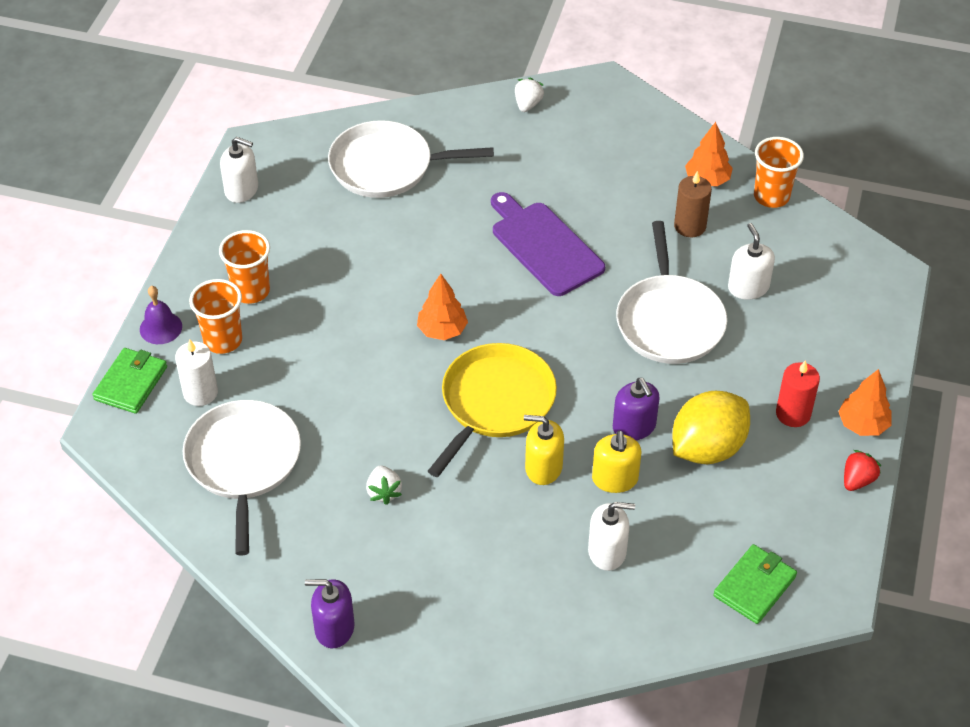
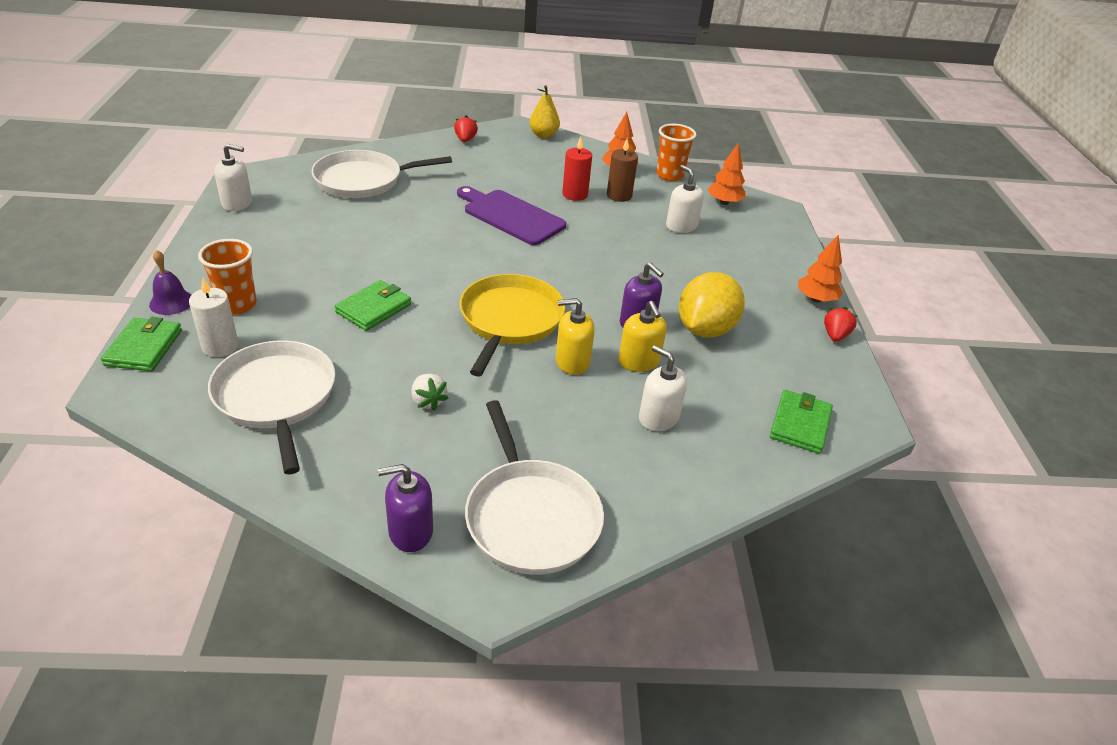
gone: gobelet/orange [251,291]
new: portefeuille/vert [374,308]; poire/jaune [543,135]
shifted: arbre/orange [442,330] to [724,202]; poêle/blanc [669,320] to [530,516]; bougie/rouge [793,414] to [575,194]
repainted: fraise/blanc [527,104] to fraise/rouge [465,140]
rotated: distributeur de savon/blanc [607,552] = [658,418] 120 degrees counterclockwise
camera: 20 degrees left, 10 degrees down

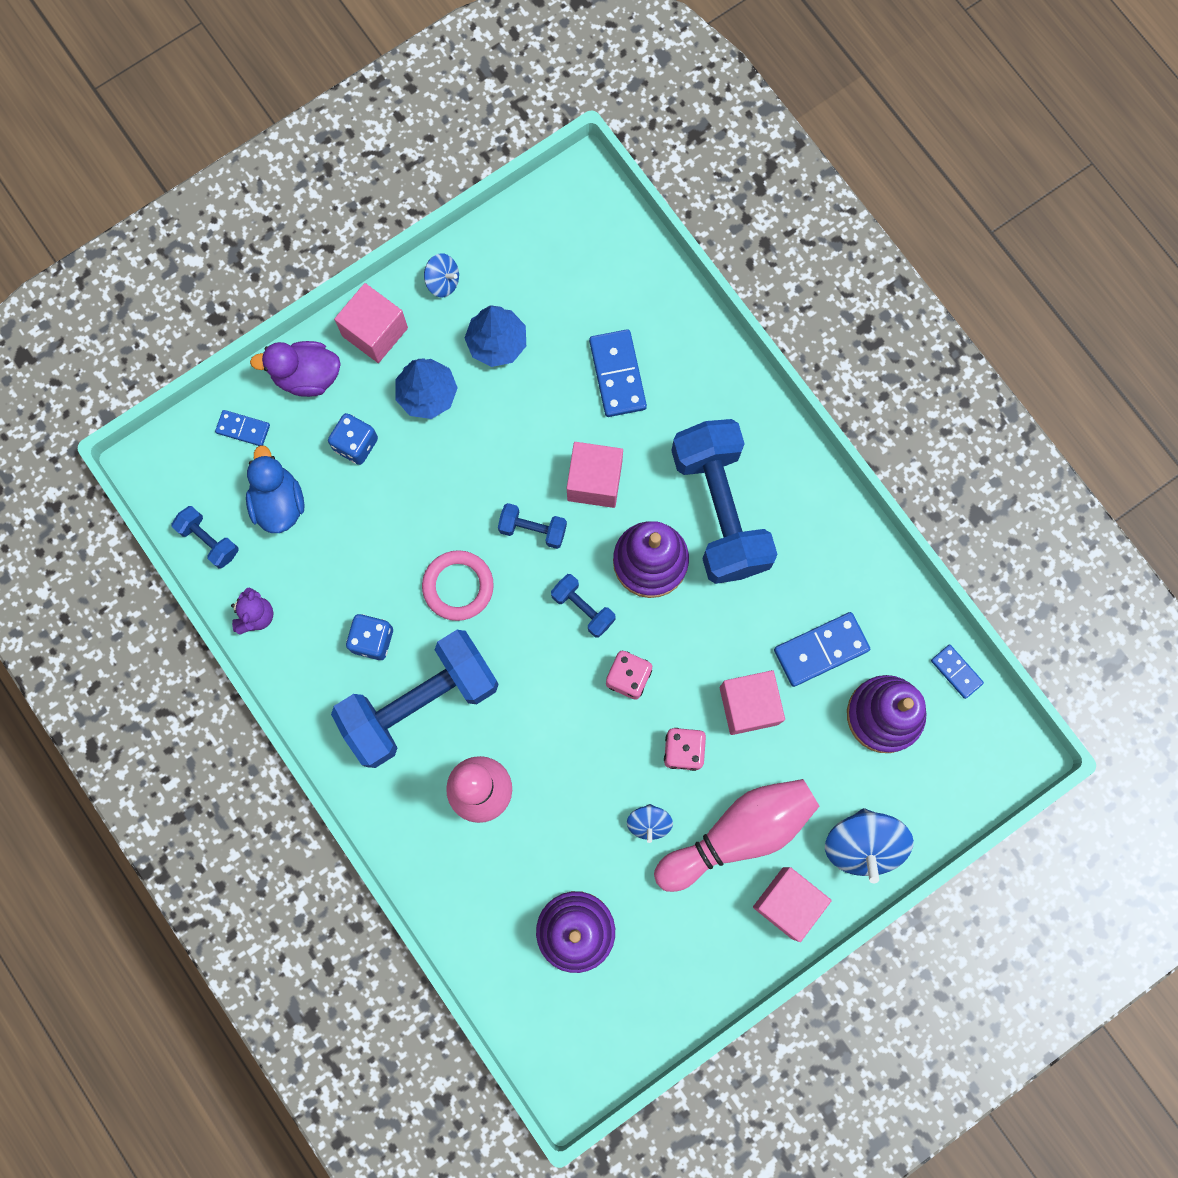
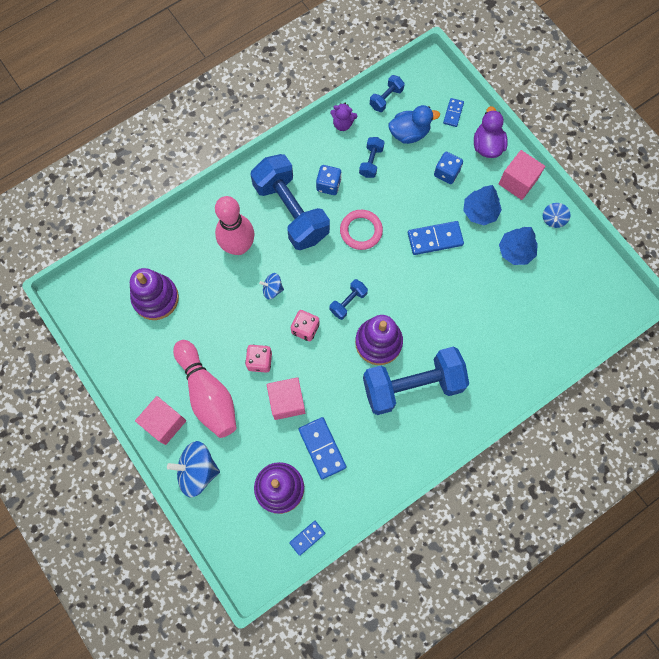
gone: cube/rose [594,481]
shifted: haltère/bleu [533,529] to [371,162]; domino/bleu [617,375] to [435,239]; toupie/bleu [649,823] to [272,289]
camera: 90 degrees right, 5 degrees down

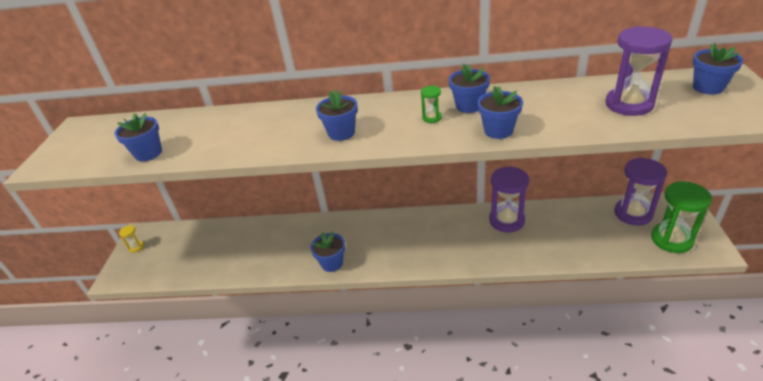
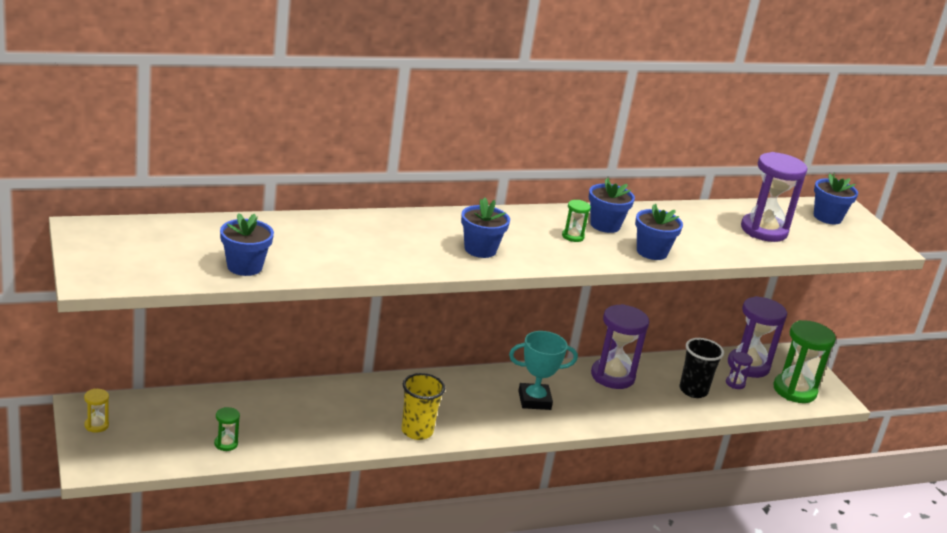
new: sablier/vert [226,444]; trophée/turquoise [534,400]; gobelet/noir [693,390]; sablier/violet [735,383]
swapped: pot de fleurs/bleu [332,263] to gobelet/jaune [417,431]
camera: 30 degrees left, 10 degrees down

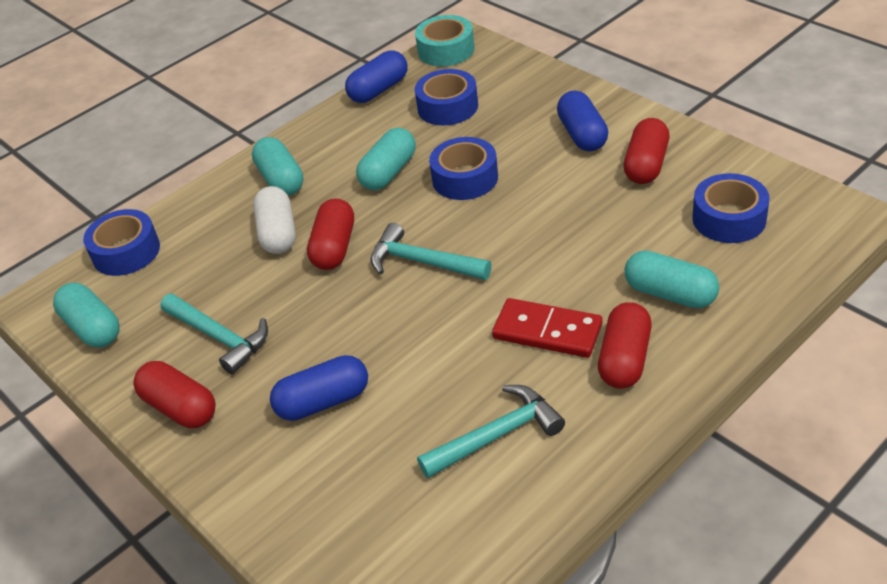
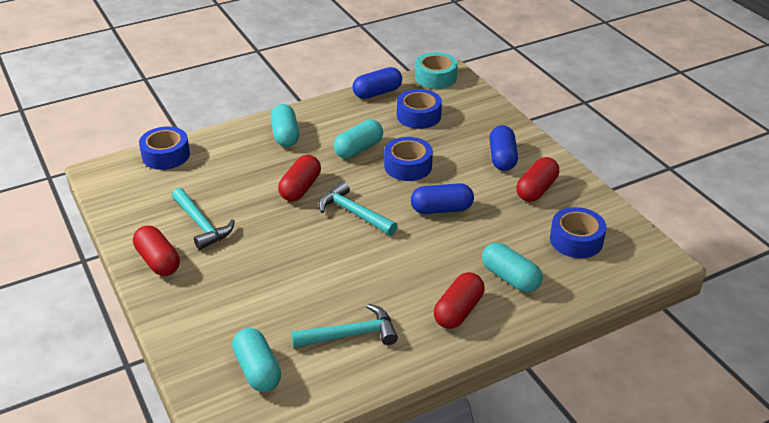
gone: gélule/blanc [278,233]; domino/rouge [547,331]
shifted: gélule/turquoise [93,328] to [258,370]; gélule/bleu [323,402] to [441,209]
camera: 10 degrees right, 5 degrees down

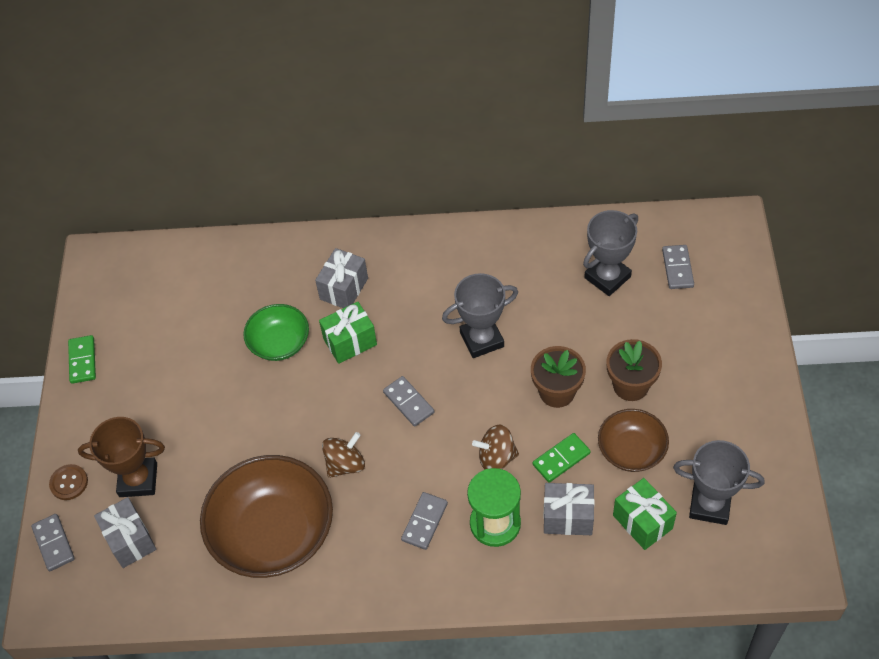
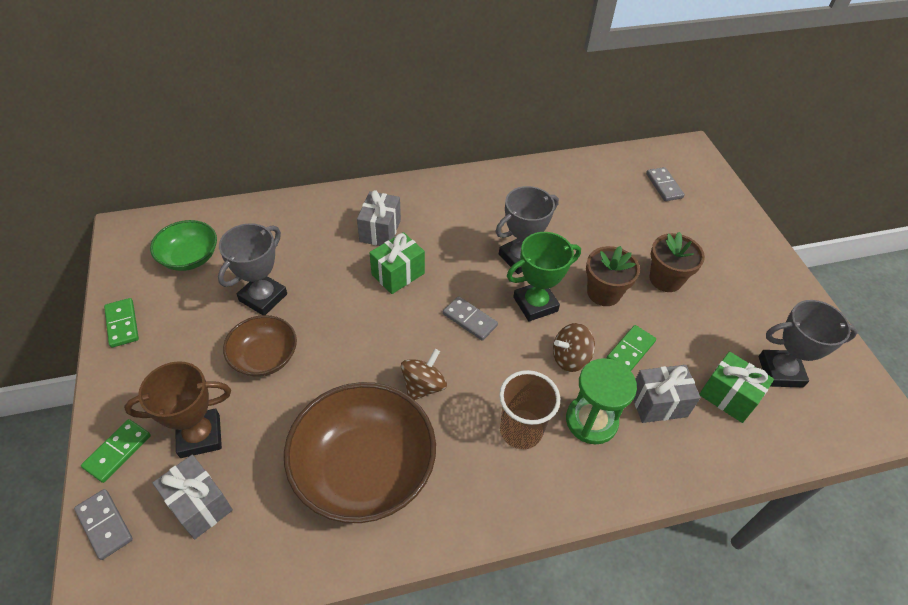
new: trophée/vert [535,304]
shifted: bol/vert [279,343] to [190,257]; trophée/gris [607,277] to [263,297]; bol/marron [631,450] to [264,357]
swapped: bouton/marron [69,483] to domino/vert [118,452]; domino/gris [424,522] to gobelet/marron [521,430]
camera: 20 degrees left, 5 degrees down

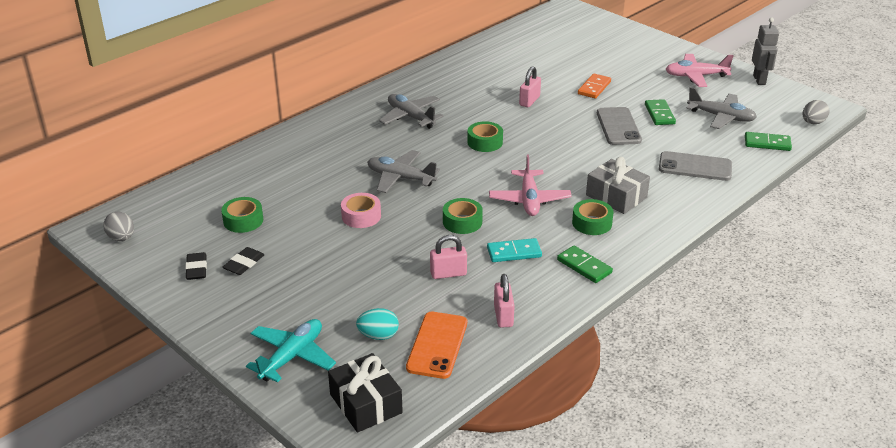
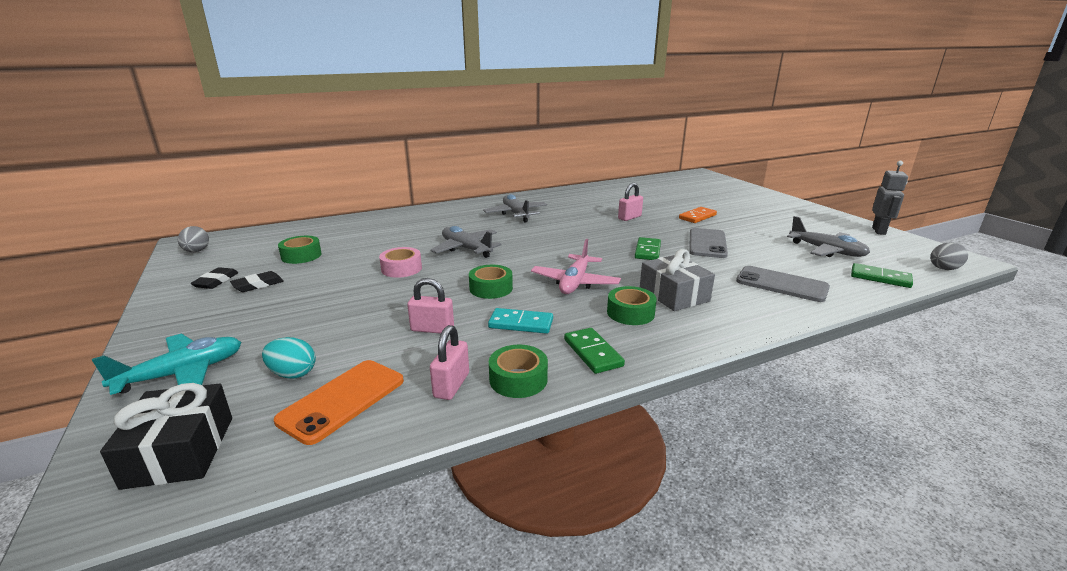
gone: avion/rose [696,76]
shifted: ruban adhésif/vert [485,142] to [518,379]; domino/vert [659,114] to [647,251]
camera: 20 degrees right, 10 degrees down

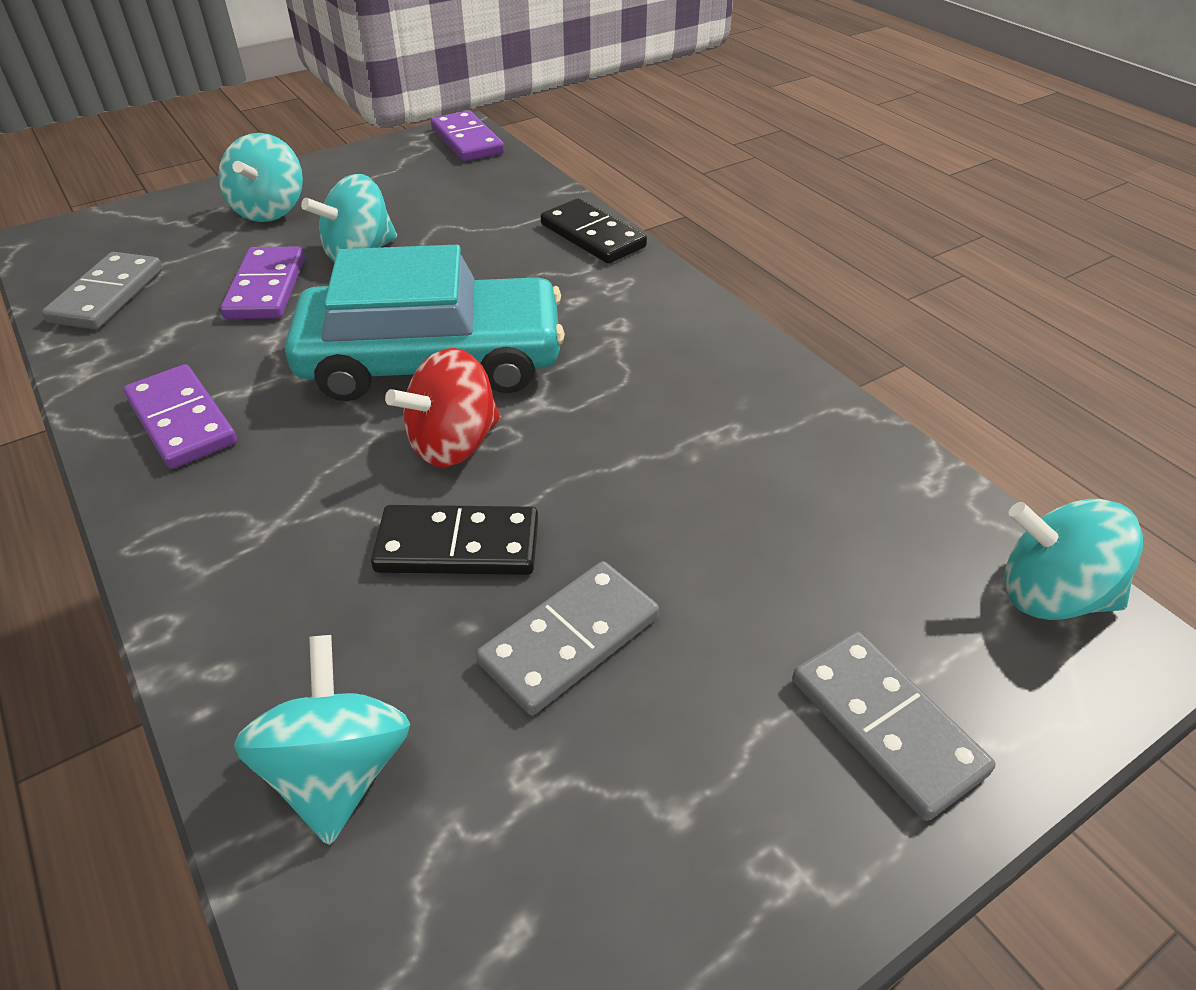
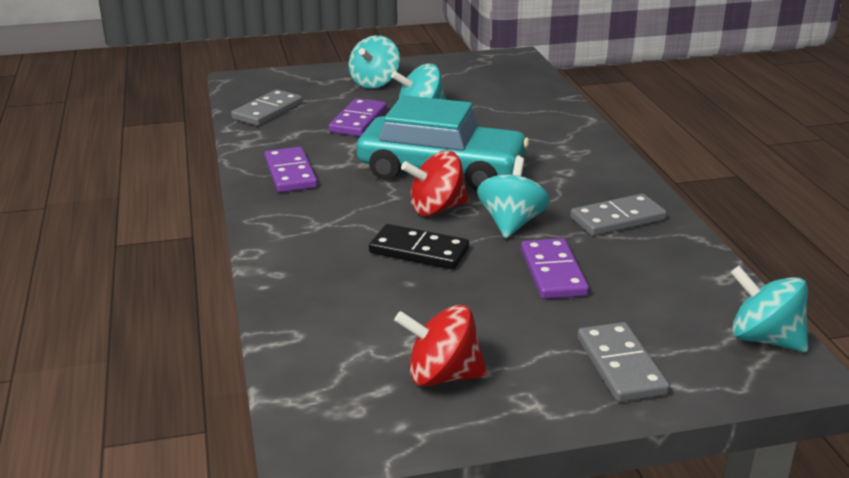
gone: domino/noir [593,236]
new: toupie/rouge [442,376]
shifted: toupie/turquoise [339,771] to [511,223]; domino/violet [467,141] to [553,273]; domino/gris [570,640] to [617,219]
camera: 20 degrees right, 15 degrees down

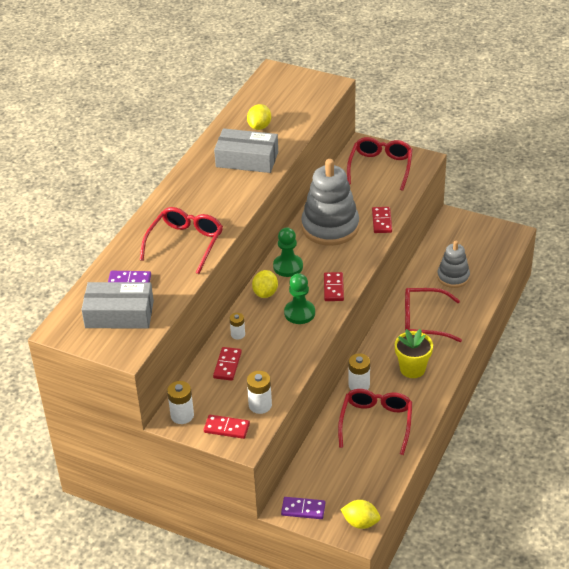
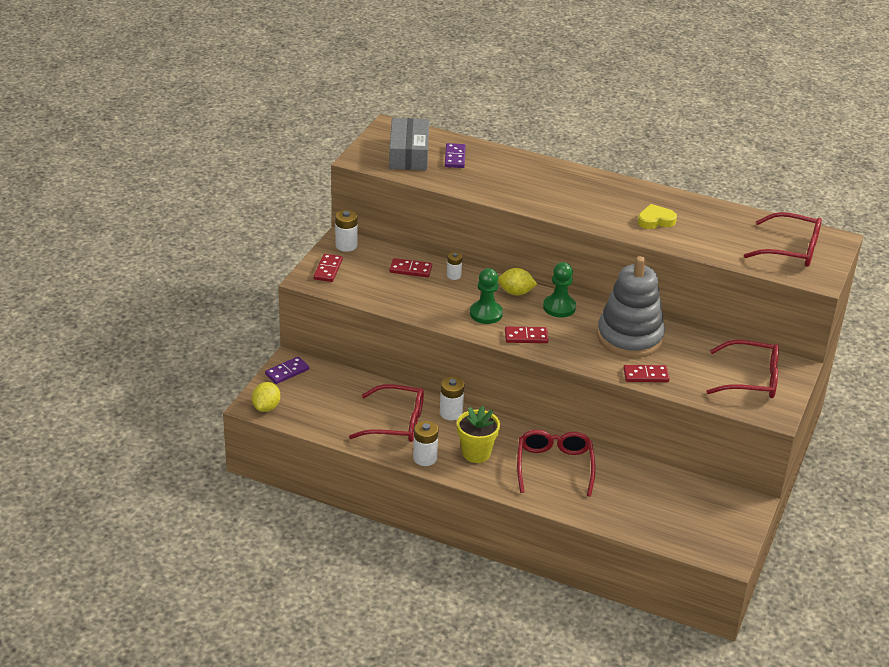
gone: citron/jaune [259,126]; jouet à empiler/gris [453,277]
shifted: lunettes/rouge [185,243] to [791,249]; pile/blanc [260,405] to [425,458]
swapped: boîte/gris [247,159] to cœur/jaune [655,220]
rotated: domino/violet [303,509] = [287,372] 45 degrees clockwise
camera: 85 degrees right, 5 degrees down

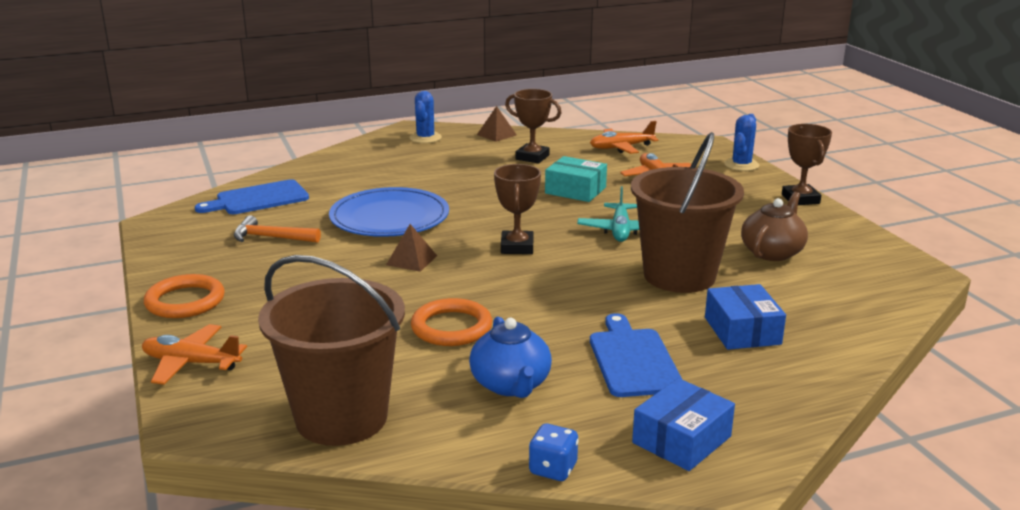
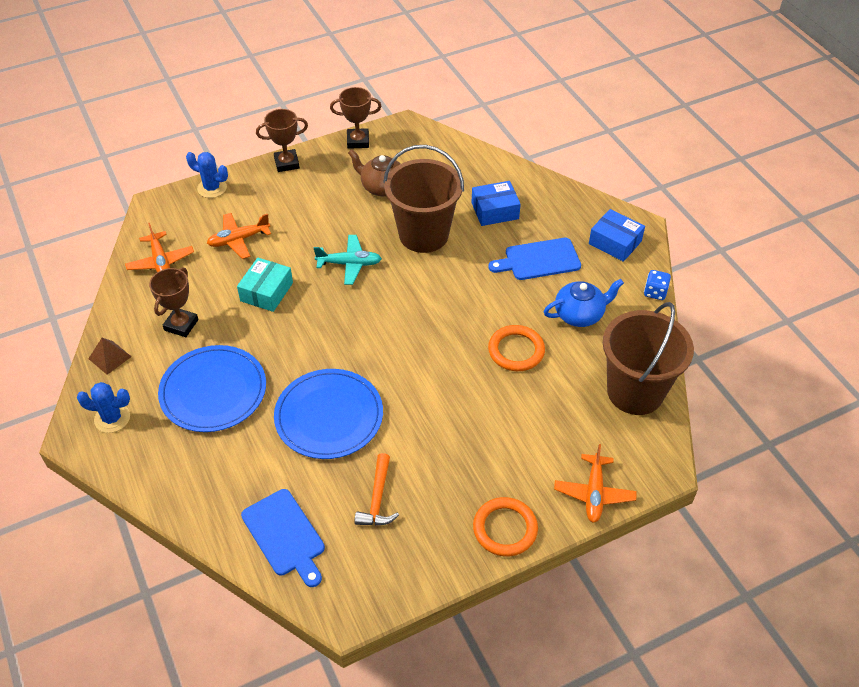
gone: pyramide/marron [411,260]
new: assiette/bleu [213,391]
shifted: trophée/marron [517,247] to [358,141]
camera: 95 degrees left, 25 degrees up

